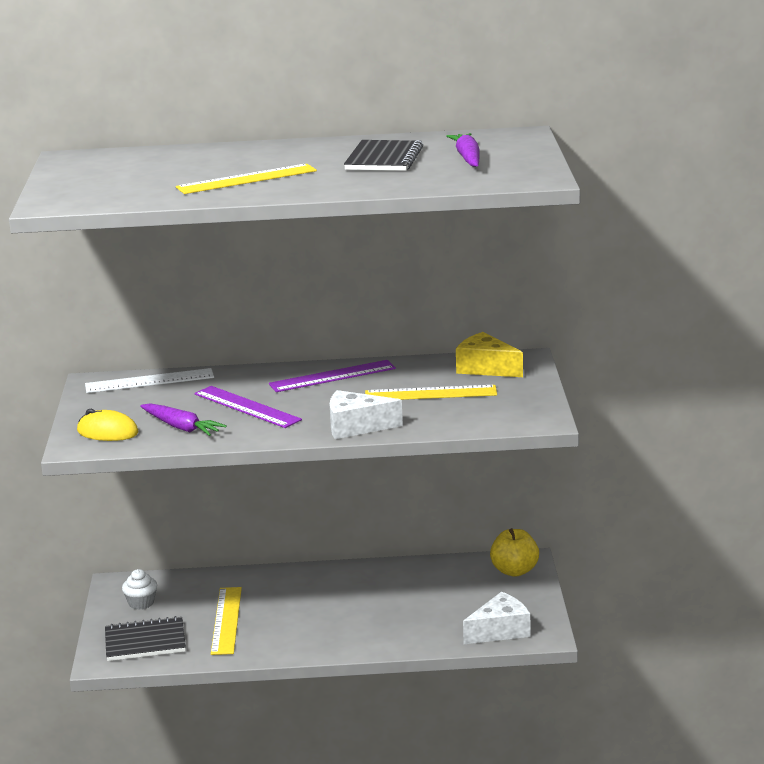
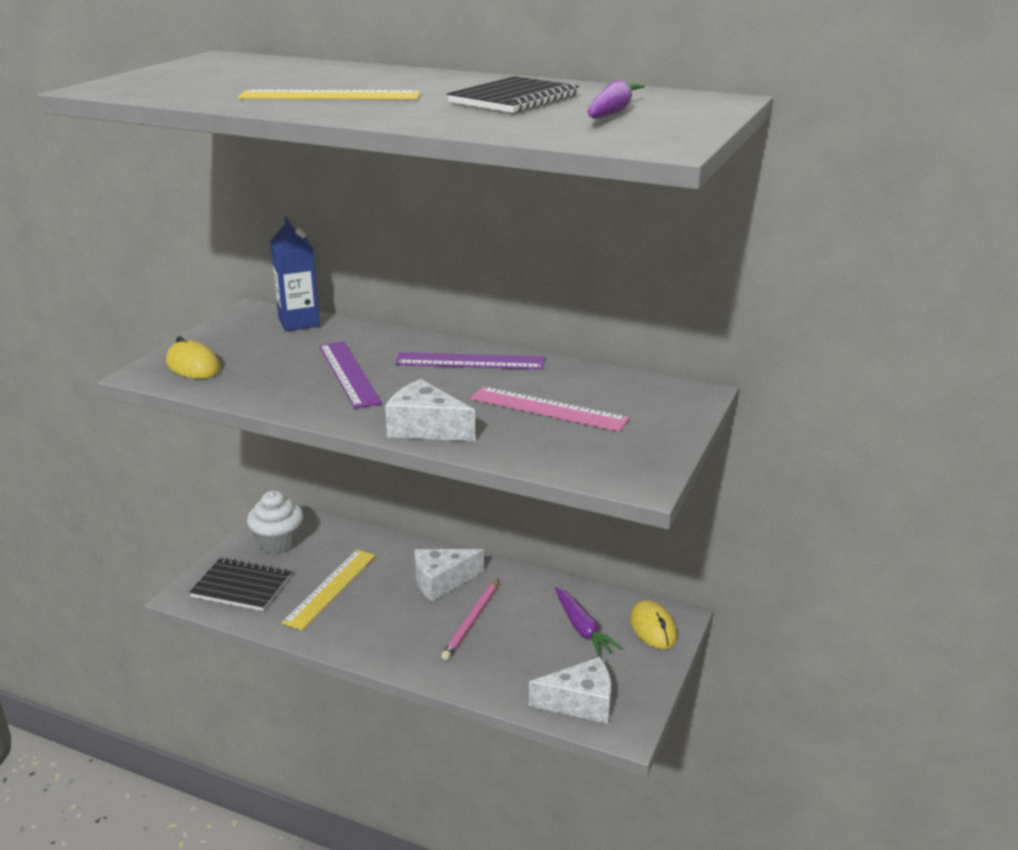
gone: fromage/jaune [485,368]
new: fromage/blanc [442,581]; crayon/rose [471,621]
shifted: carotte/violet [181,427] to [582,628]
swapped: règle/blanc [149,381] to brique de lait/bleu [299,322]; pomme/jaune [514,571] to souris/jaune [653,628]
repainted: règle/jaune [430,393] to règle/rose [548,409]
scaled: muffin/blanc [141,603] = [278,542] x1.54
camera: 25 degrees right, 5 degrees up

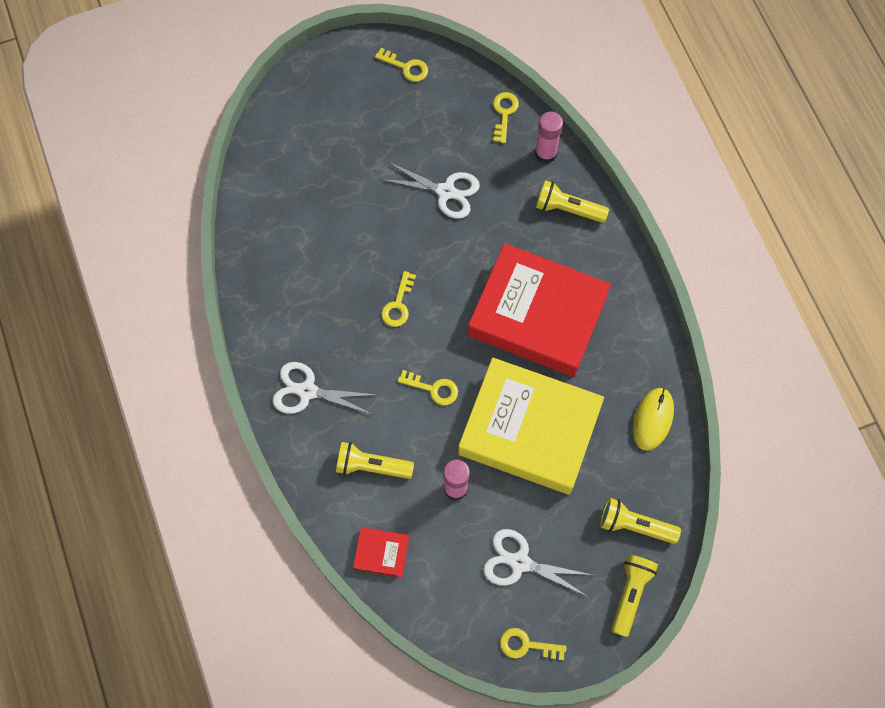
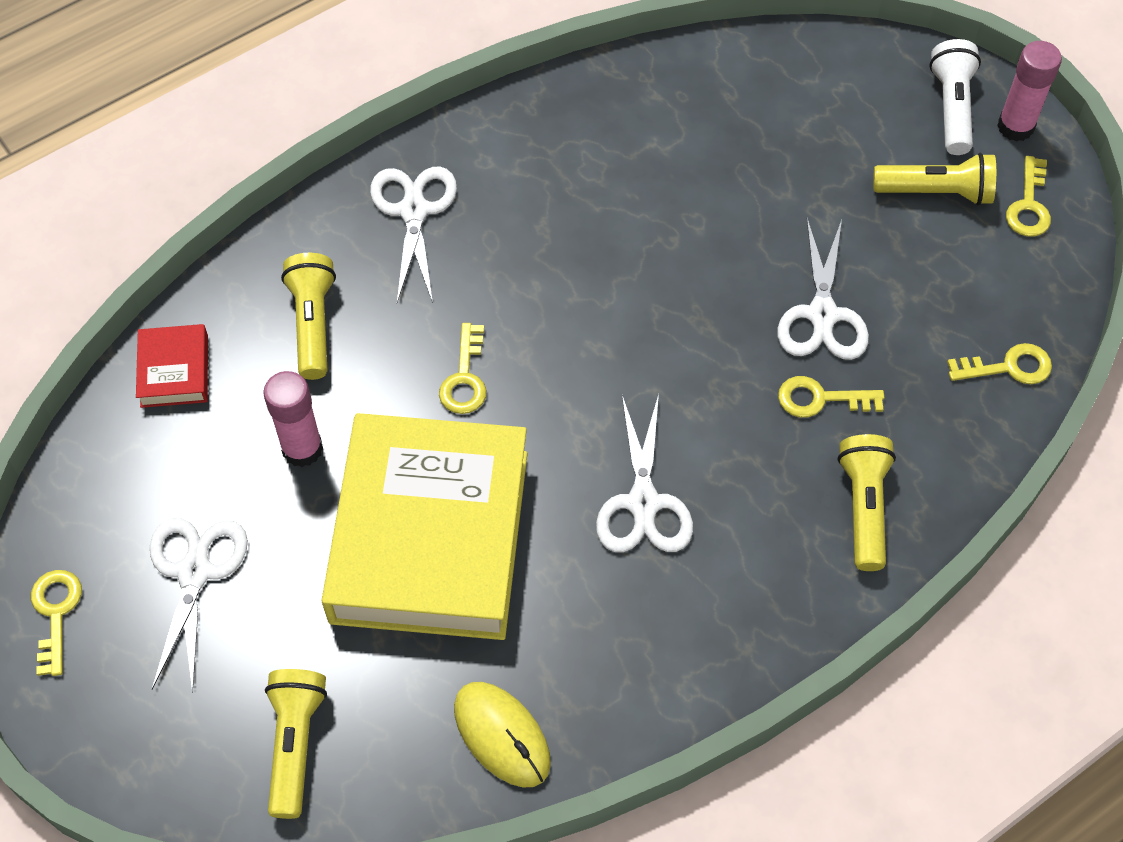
new: lampe de poche/blanc [951,108]
shifted: clé/jaune [398,304] to [821,399]; bâton de colle/rose [545,153] to [1015,127]; lampe de poche/jaune [630,594] to [936,192]
swapped: livre/rouge [537,315] to ciseaux/blanc [643,503]
rotated: souris/jaune [653,419] = [502,735] 45 degrees clockwise
camera: 75 degrees right, 10 degrees down

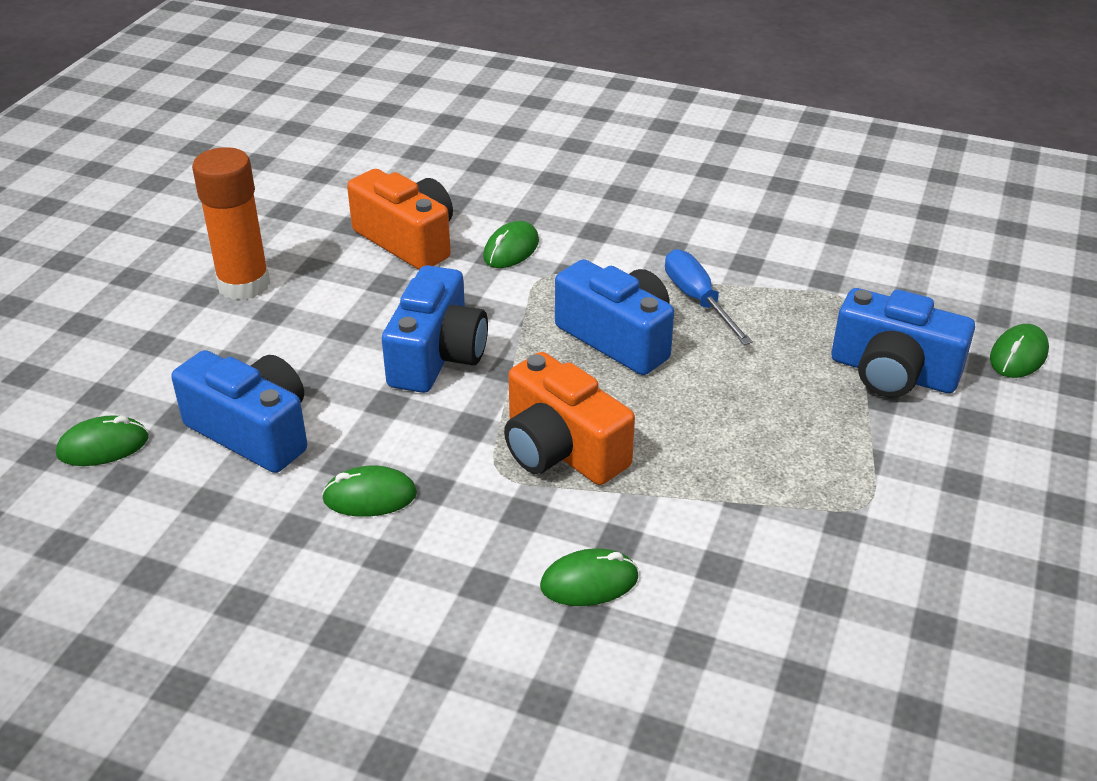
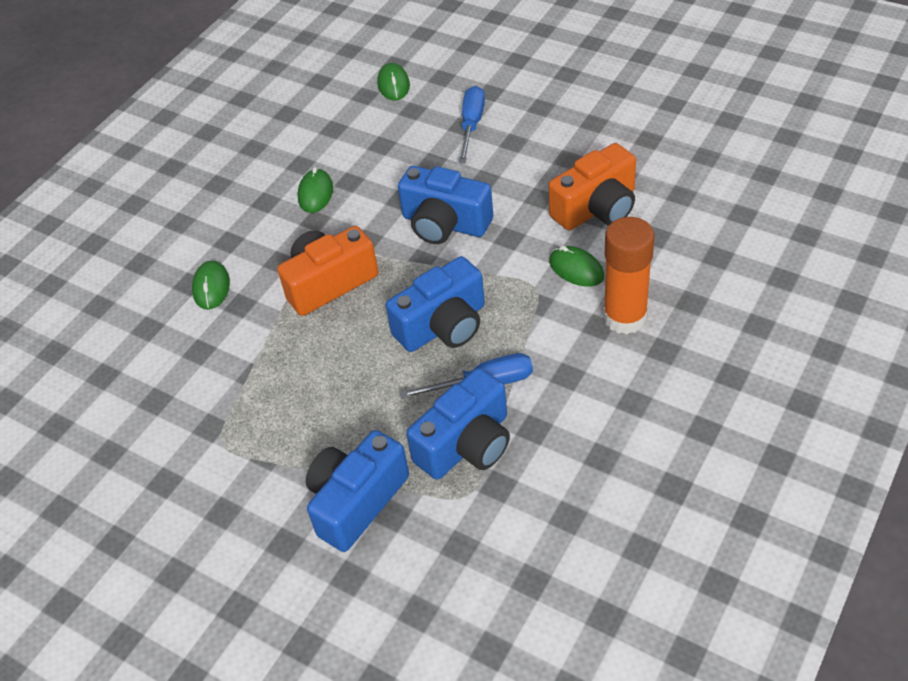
gone: souris/vert [1018,355]
new: tournevis/bleu [471,125]
shifted: appareil photo/bleu [253,431] to [466,444]; bâton de colle/orange [244,285] to [625,317]
camera: 105 degrees right, 10 degrees up

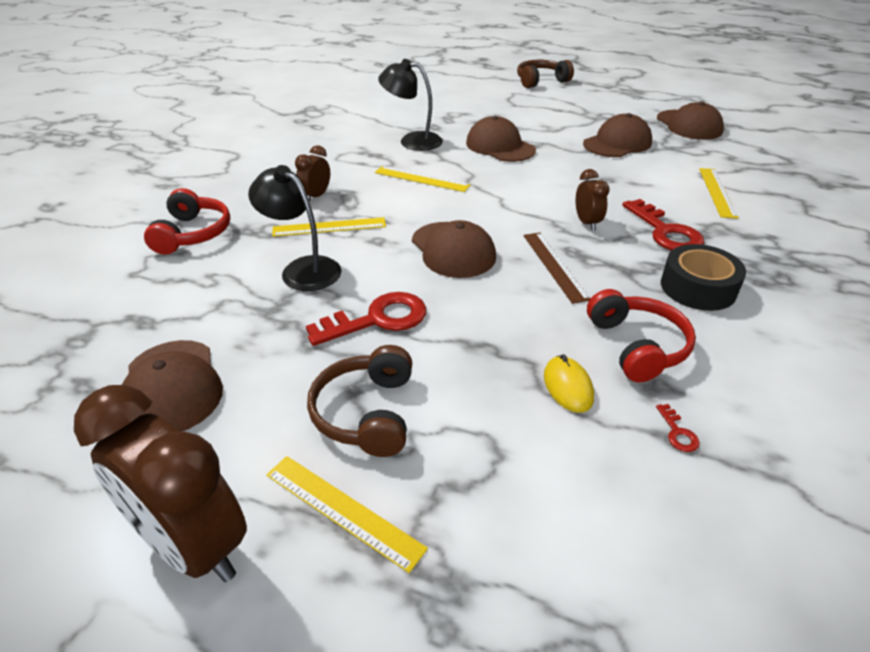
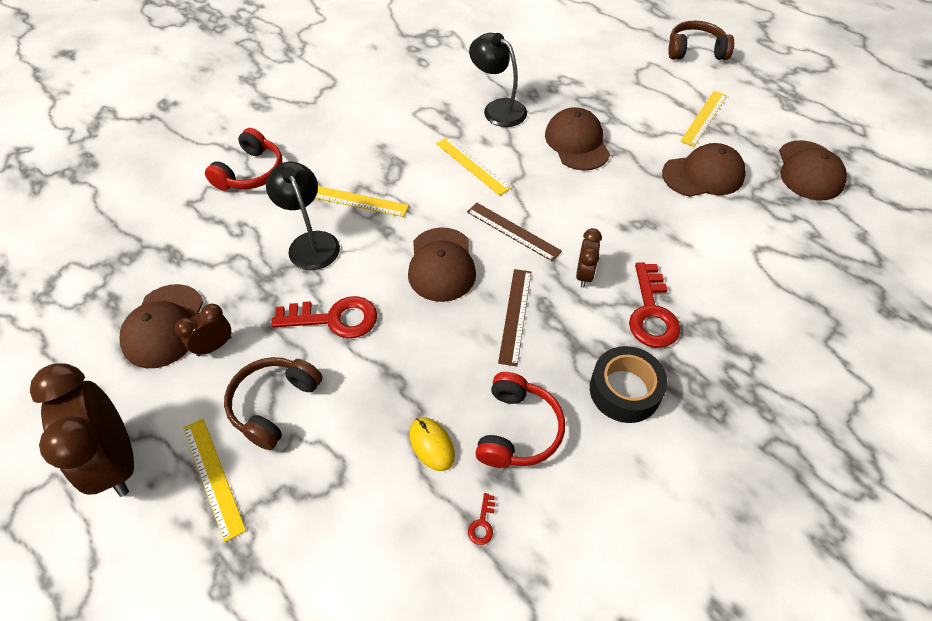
new: règle/marron [513,231]
shifted: réveil/marron [316,196] to [214,346]; règle/jaune [717,192] to [704,118]
rotated: souris/jaune [568,386] = [431,444] 45 degrees counterclockwise
camera: 25 degrees right, 15 degrees up

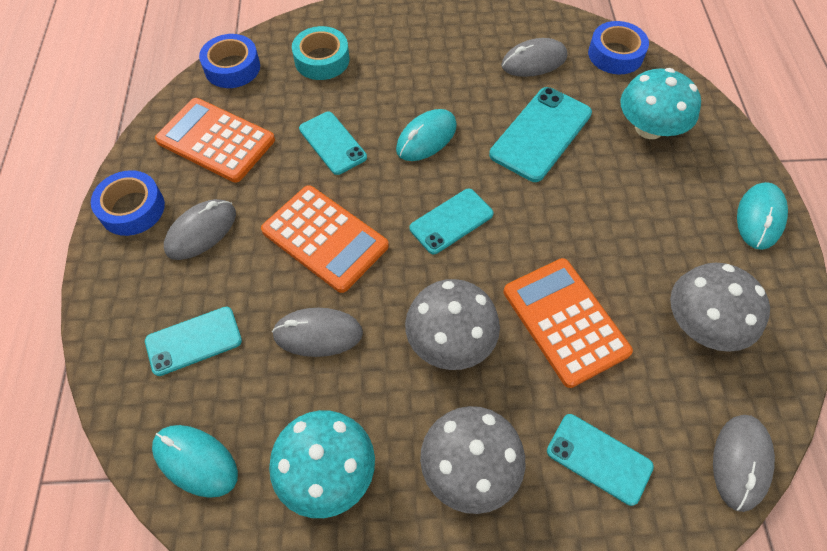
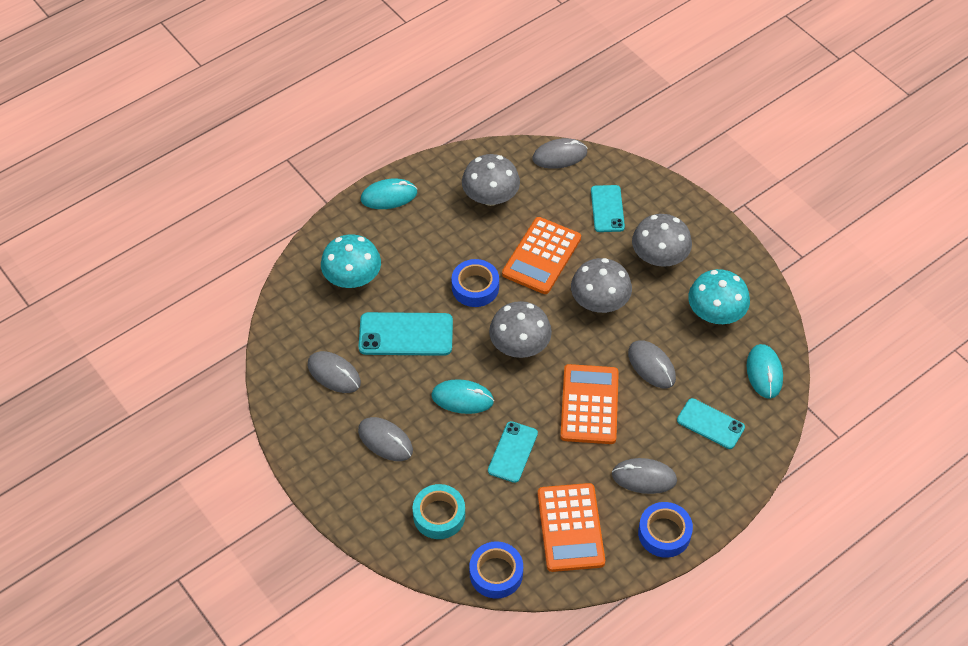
new: souris/gris [385,440]
shifted: ruban adhésif/bleu [615,54] to [475,287]
swapped: téléphone/turquoise [451,221] to champignon/gris [519,345]
camera: 125 degrees left, 5 degrees down

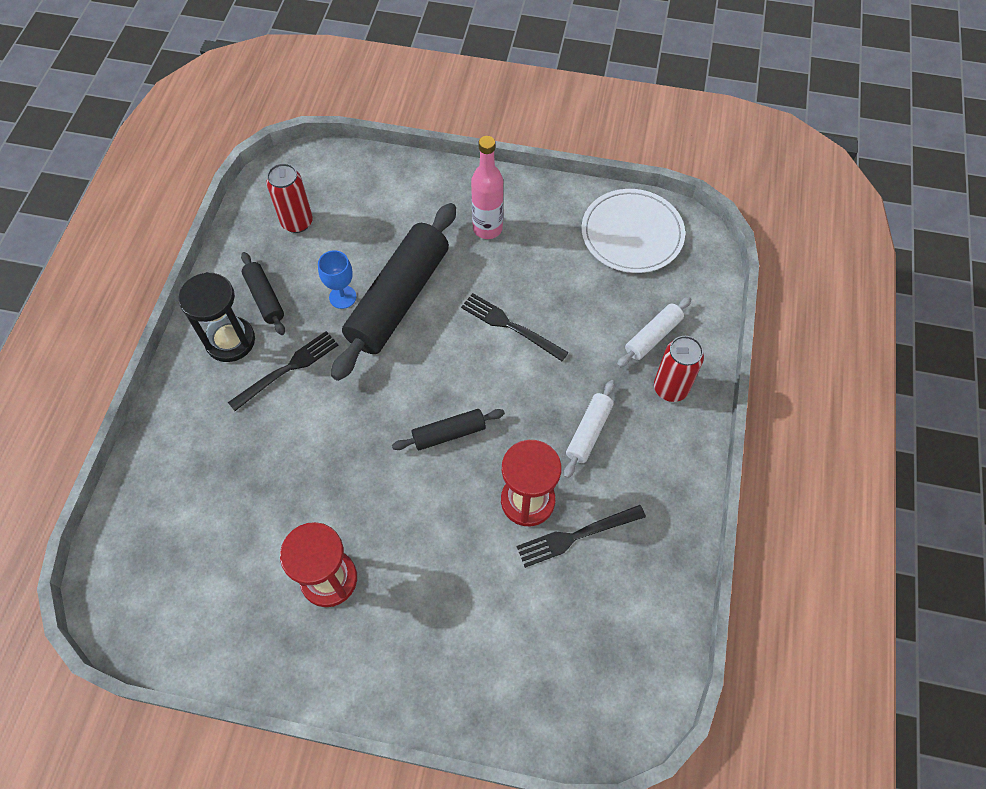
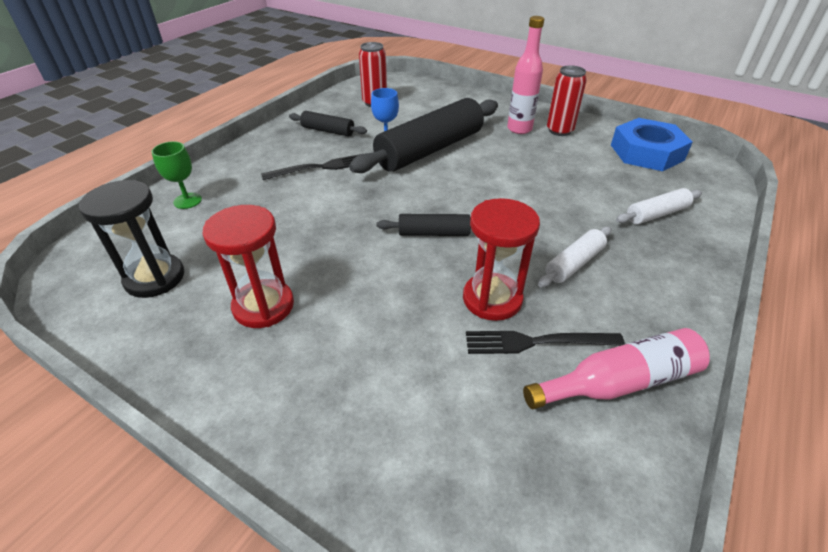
gone: fourchette/noir [510,326]
new: verre à pied/vert [187,201]; bouteille/rose [619,382]
shifted: sablier/noir [230,341] to [155,278]; canette/rouge [670,388] to [559,130]
swapped: assiette/blanc [632,233] to écrou/bleu [646,152]
rotated: rouleau à pâtisserie/noir [265,298] = [328,131] 60 degrees counterclockwise
camera: 20 degrees right, 20 degrees down

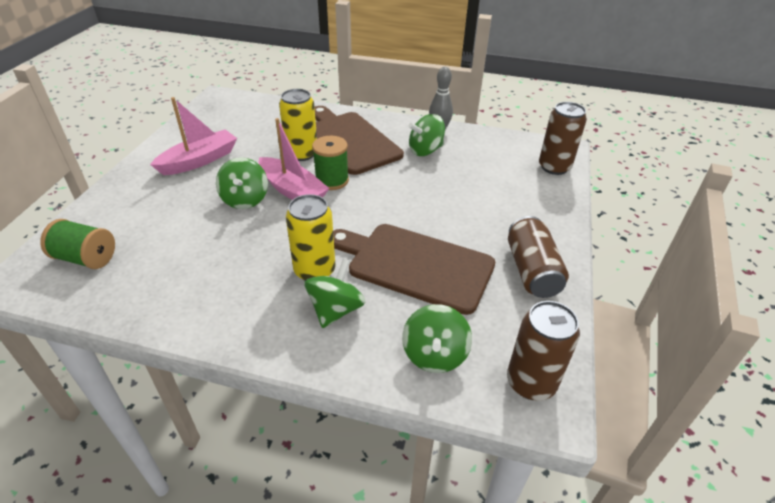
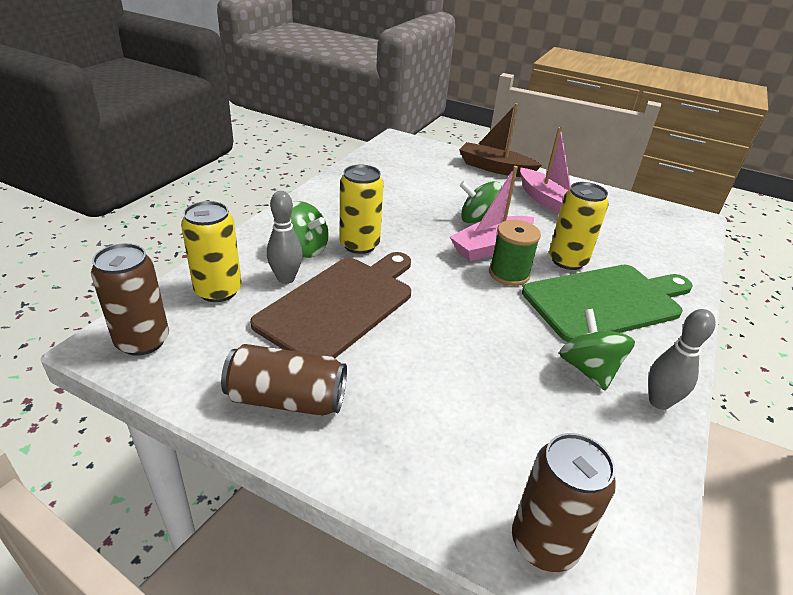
gone: bobine/vert [86,258]
new: quille/gris [286,278]; bateau/marron [495,168]
swapped: toupie/vert [434,355] to canette/jaune [218,291]
repainted: planche à découper/marron [350,140] to planche à découper/vert [606,301]
camera: 100 degrees right, 5 degrees down

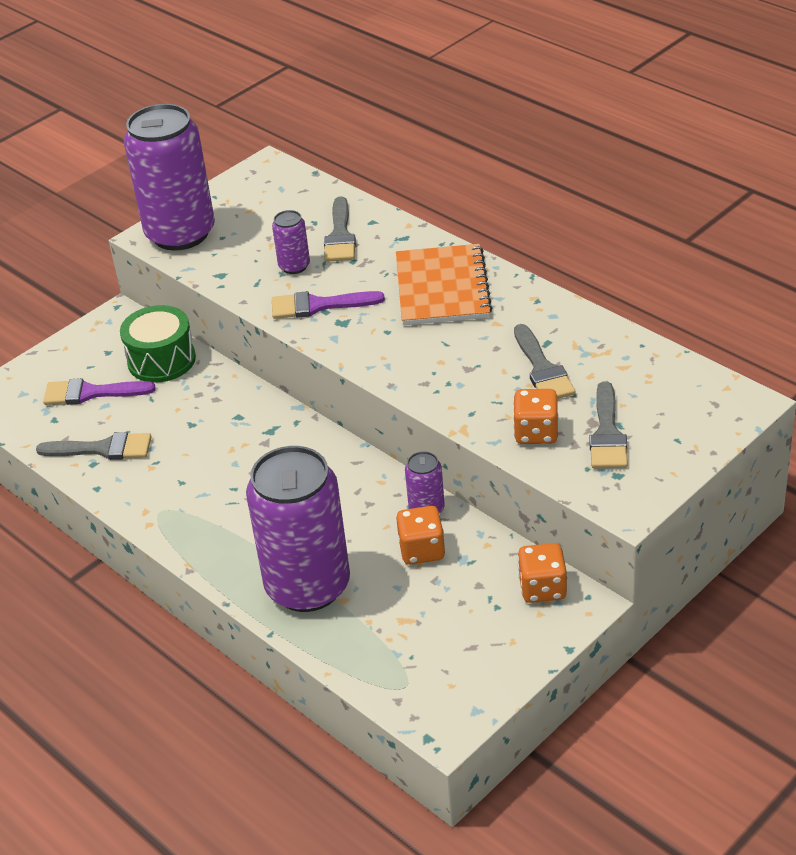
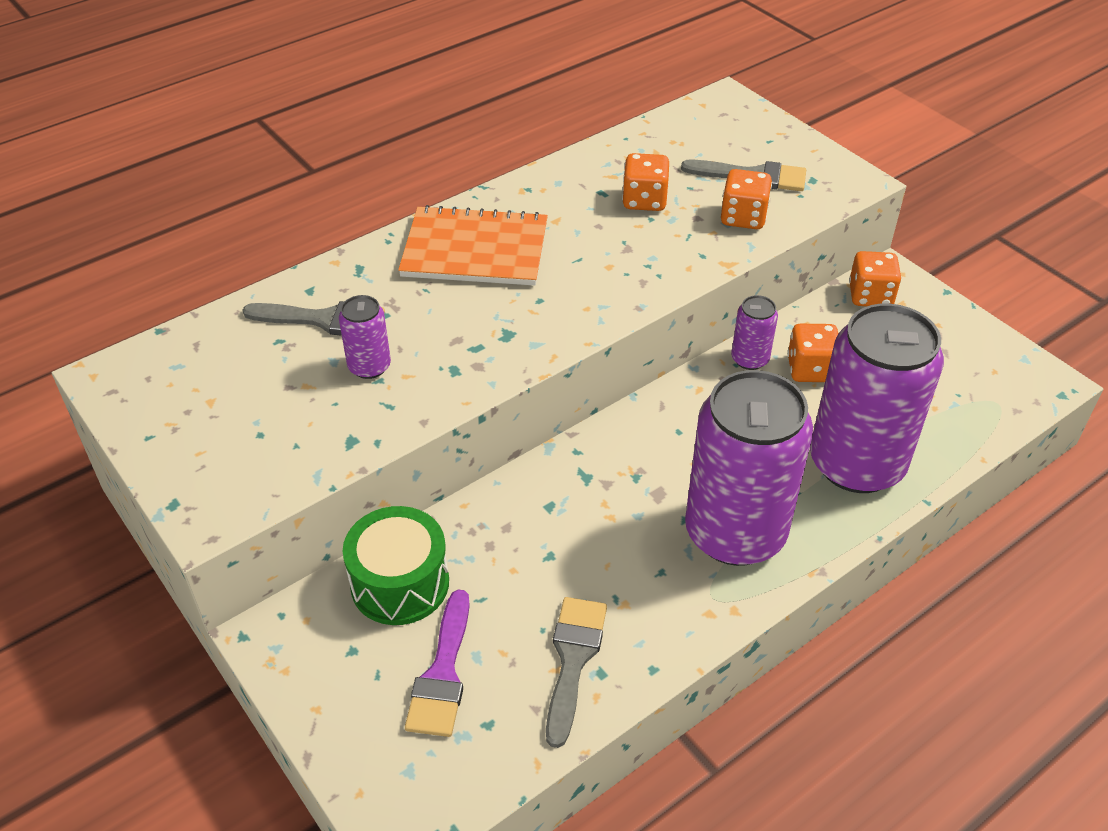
gone: pinceau/violet [318,305]
shifted: canette/violet [180,233] to [735,533]
swapped: pinceau/gris [542,369] to dé/orange [644,200]
camera: 85 degrees left, 5 degrees up

